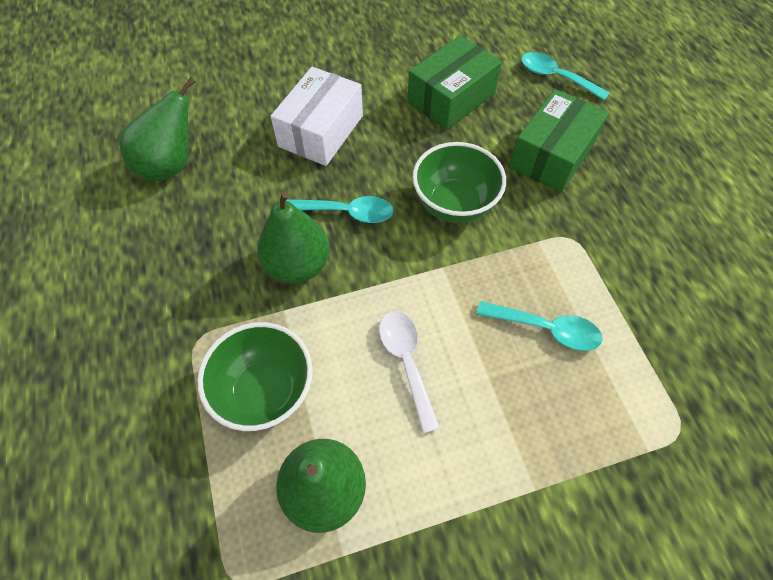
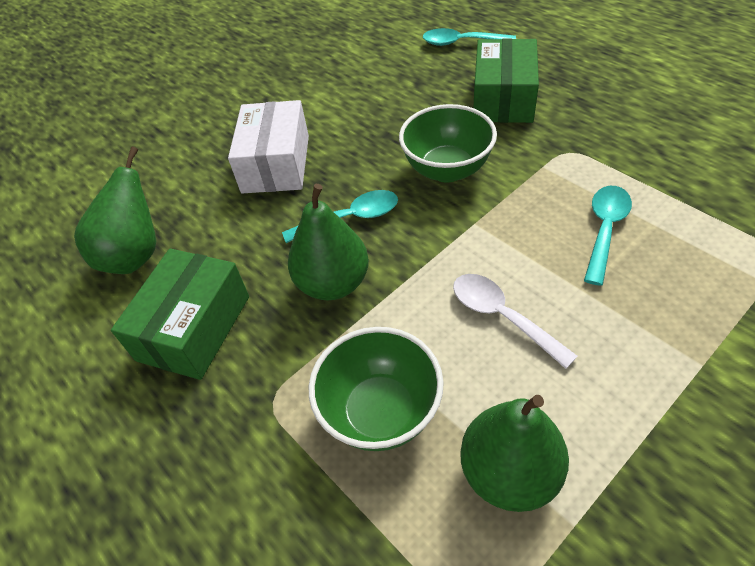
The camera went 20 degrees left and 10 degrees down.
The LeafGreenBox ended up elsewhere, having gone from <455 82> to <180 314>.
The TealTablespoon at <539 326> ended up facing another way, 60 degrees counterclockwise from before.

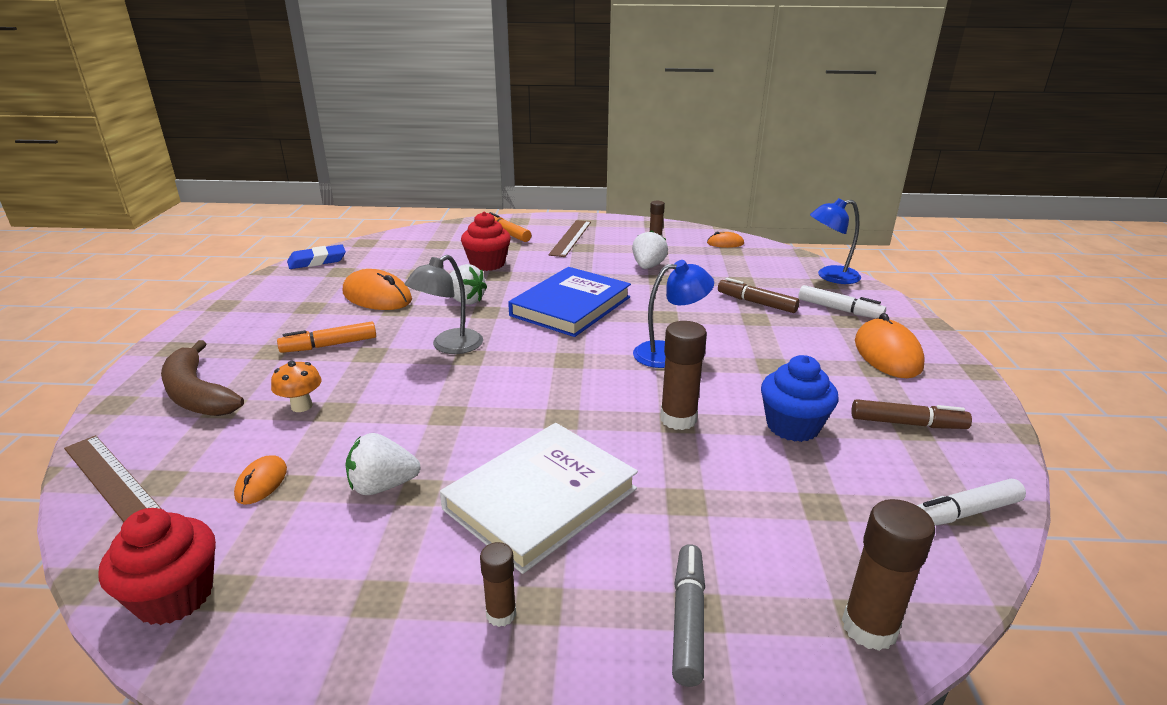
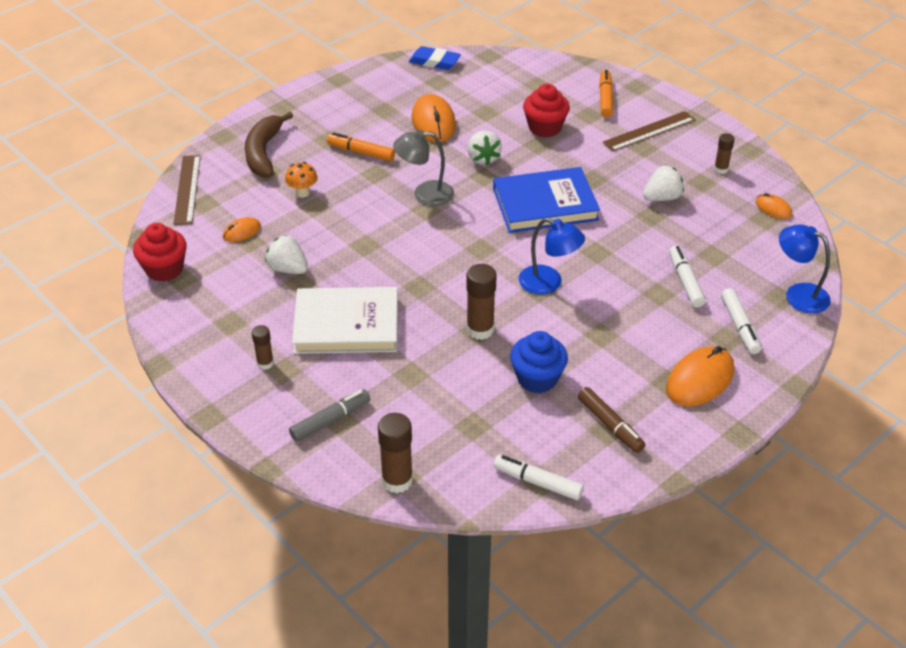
The camera went 45 degrees right and 15 degrees up.
What was the RussetMarkerPen at <759 295> turned into the WhiteMarkerPen at <687 276>.

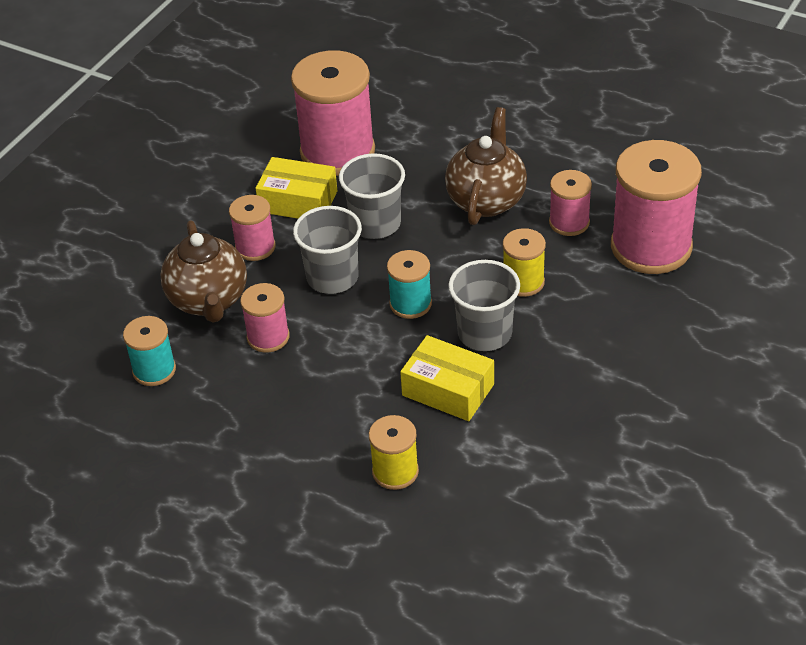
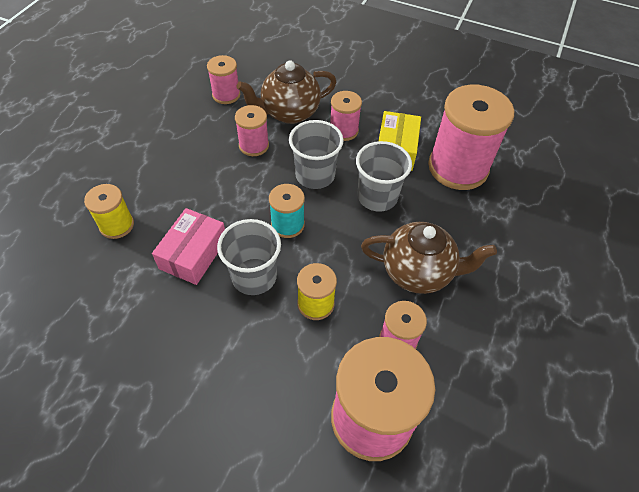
The camera went 80 degrees right and 10 degrees up.
What was the TealSpool at <149 351> turned into the PinkSpool at <223 79>.
What was the BrightYellowBox at <447 378> turned into the PinkBox at <188 246>.

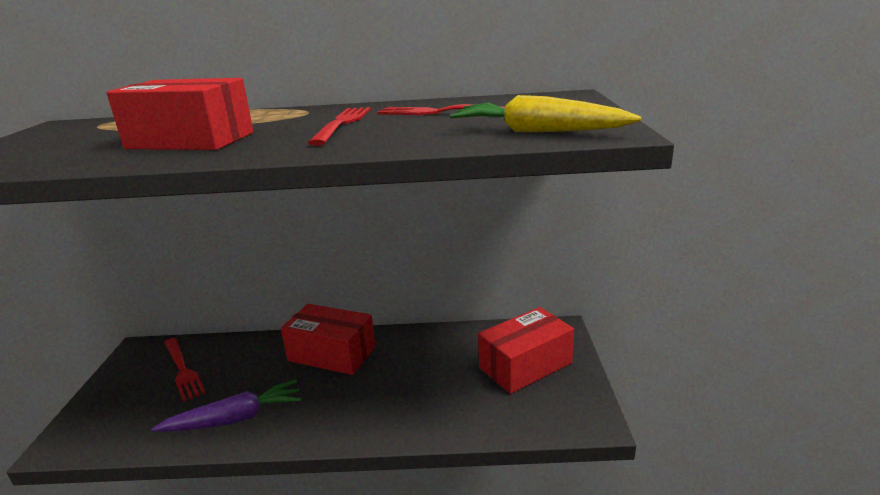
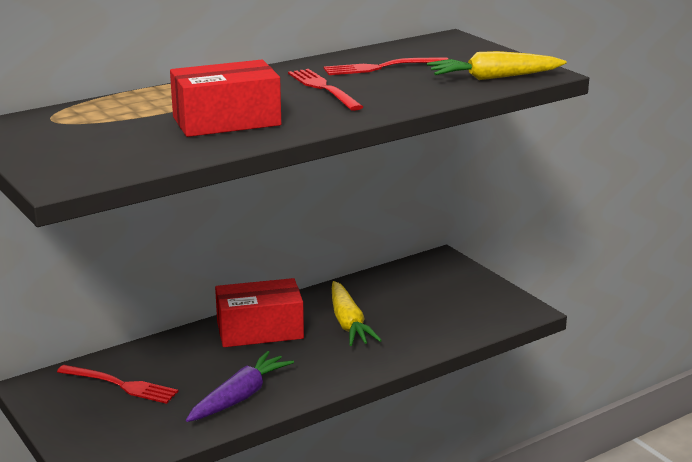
The camera went 35 degrees left and 0 degrees up.
The second view lost the ScarletBox at <526 350>.
The second view gained the BrightYellowCarrot at <357 313>.

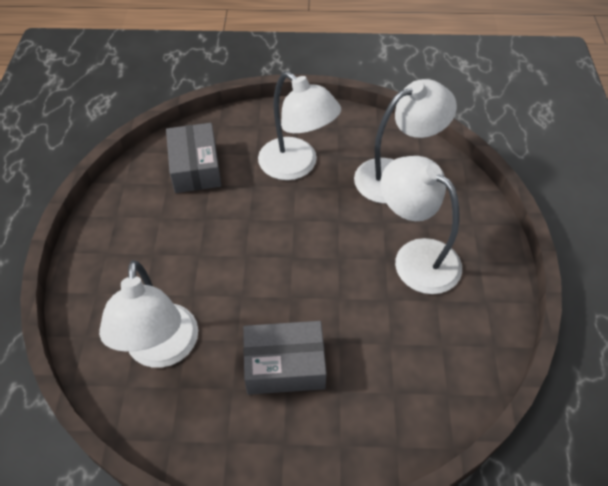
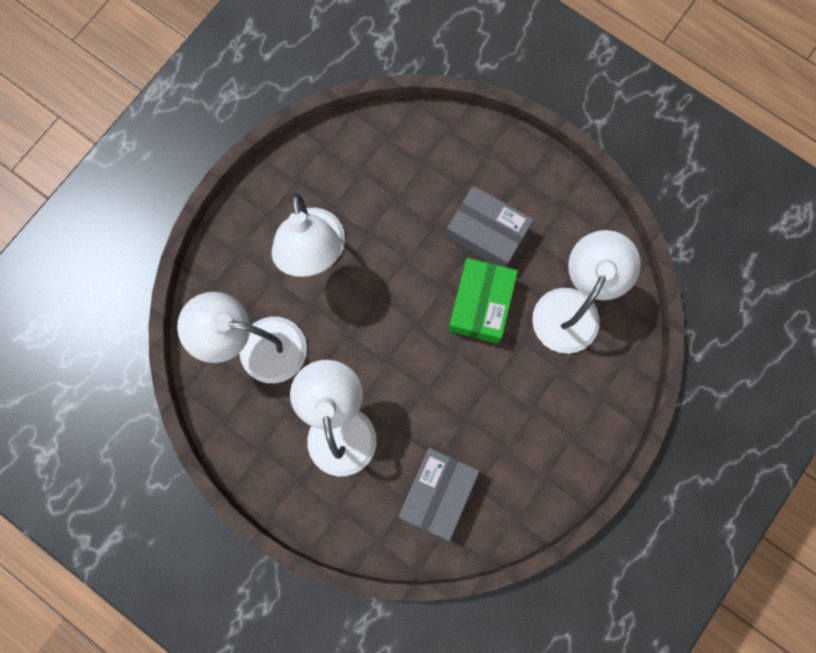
The camera went 145 degrees left and 25 degrees up.
The second view gained the LeafGreenBox at <483 300>.

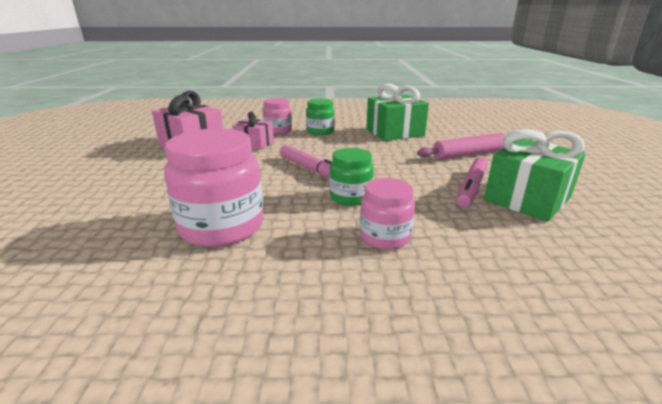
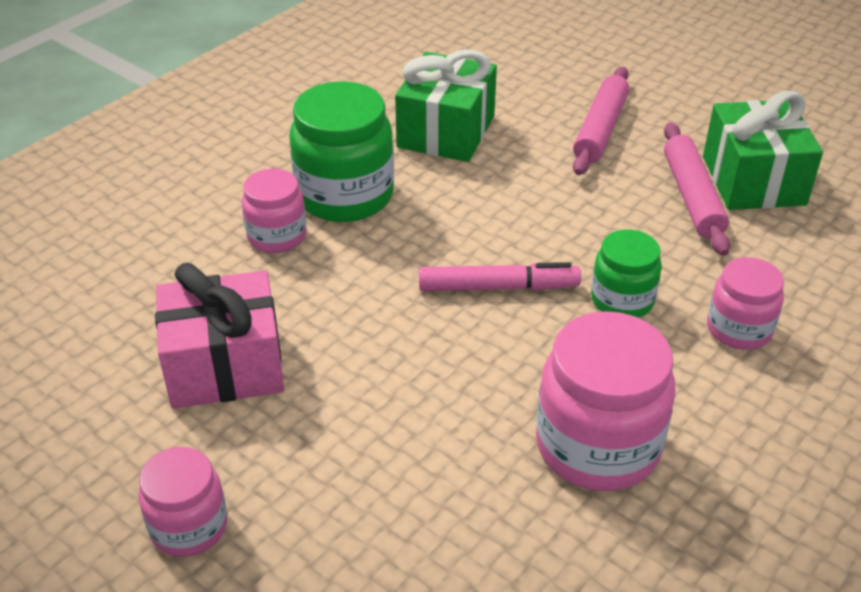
The camera went 50 degrees left and 15 degrees up.
The second view lost the PinkGift at <253 131>.
The second view gained the PinkJamJar at <183 502>.
Where the PinkMarkerPen stood at <472 182>, the PinkPastryRoller came to stand at <697 189>.
The size of the LeafGreenJamJar at <320 117> changed by a factor of 1.71.

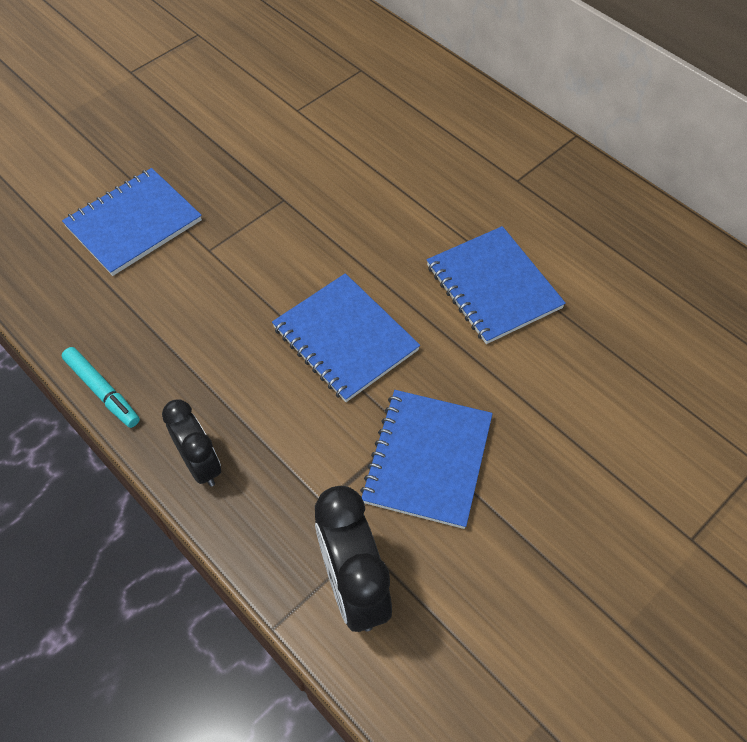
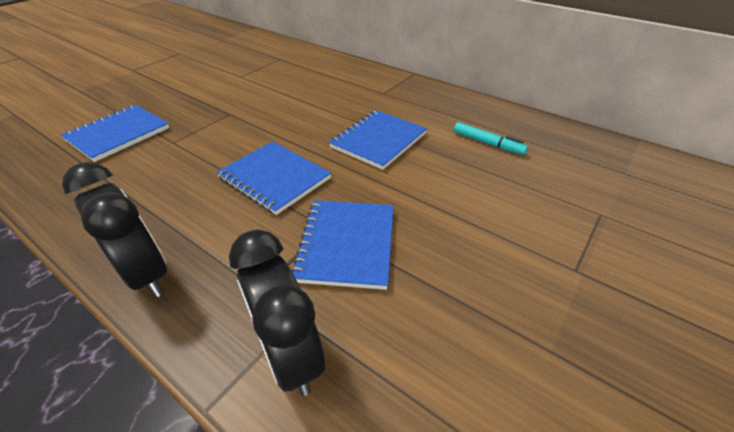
The camera went 10 degrees left and 15 degrees down.
The TealMarkerPen ended up elsewhere, having gone from <101 387> to <491 138>.
The BlueExerciseBook at <496 285> ended up facing another way, 75 degrees clockwise from before.
The size of the JetBlackClock at <191 443> changed by a factor of 1.51.

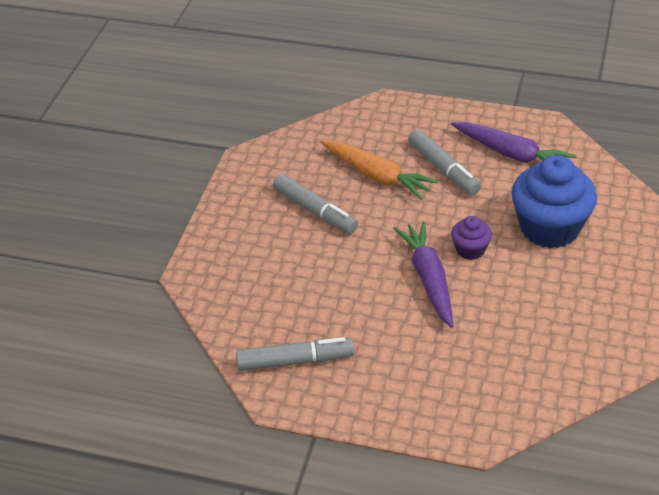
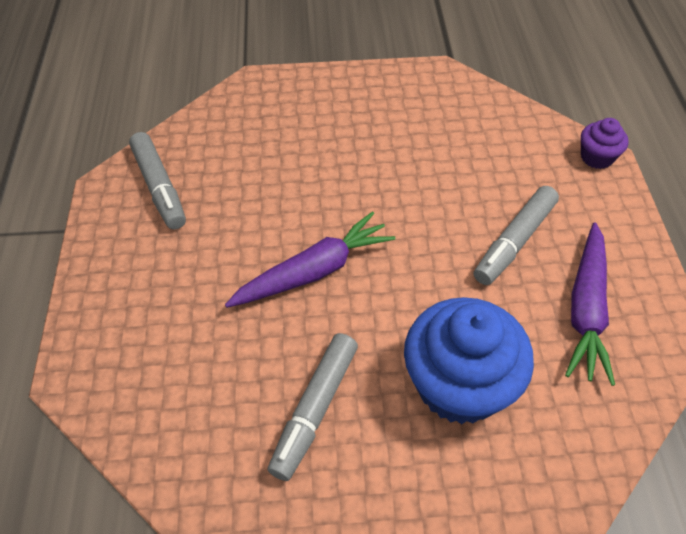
The camera went 70 degrees right and 10 degrees up.
The second view lost the OrangeColouredCarrot at <379 170>.
The AshGreyMarkerPen ended up elsewhere, having gone from <315 204> to <313 407>.
The PurpleMuffin ended up elsewhere, having gone from <471 238> to <605 143>.

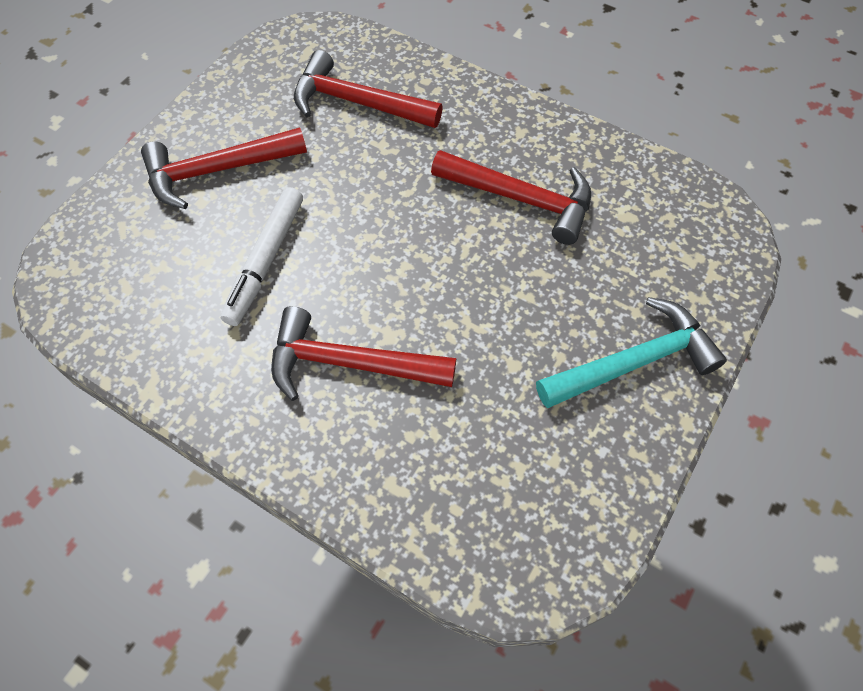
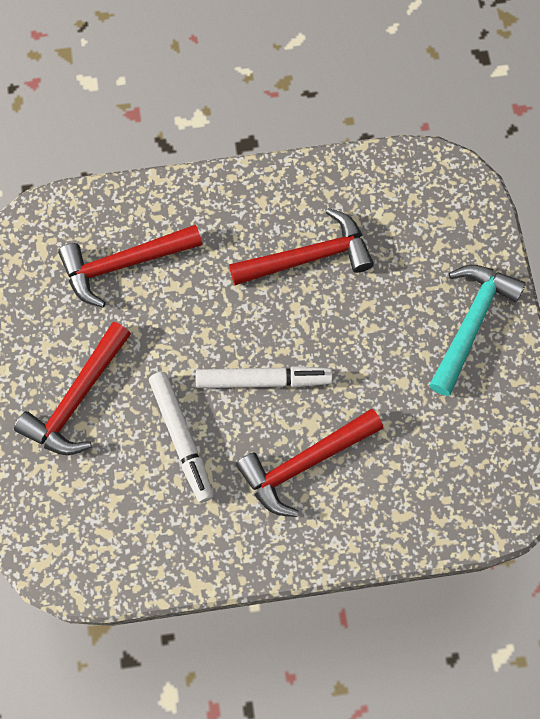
The camera went 40 degrees left and 10 degrees up.
The second view gained the WhiteMarkerPen at <264 377>.

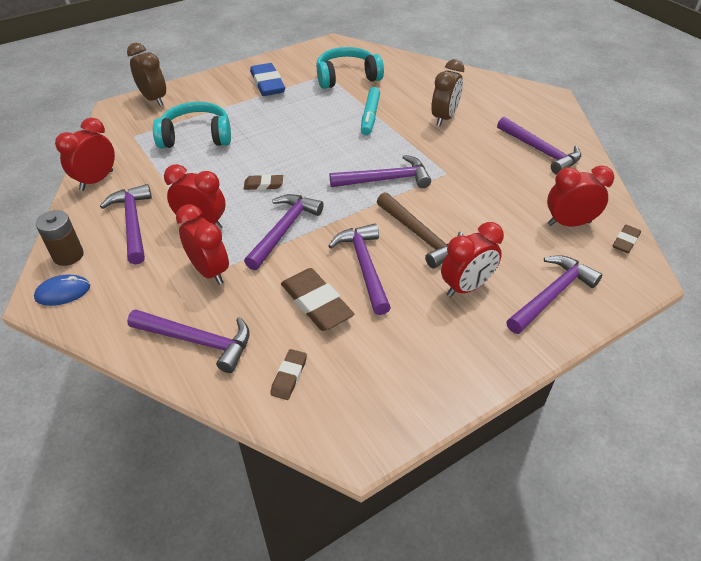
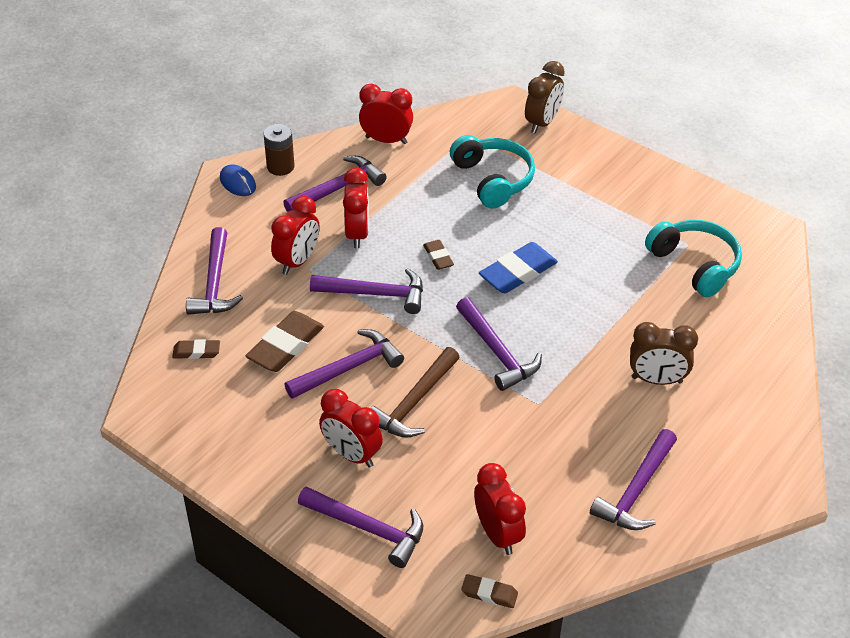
The camera went 70 degrees right and 0 degrees up.
The second view lost the TealMarkerPen at <370 111>.
The BlueEraser ended up elsewhere, having gone from <267 79> to <518 267>.

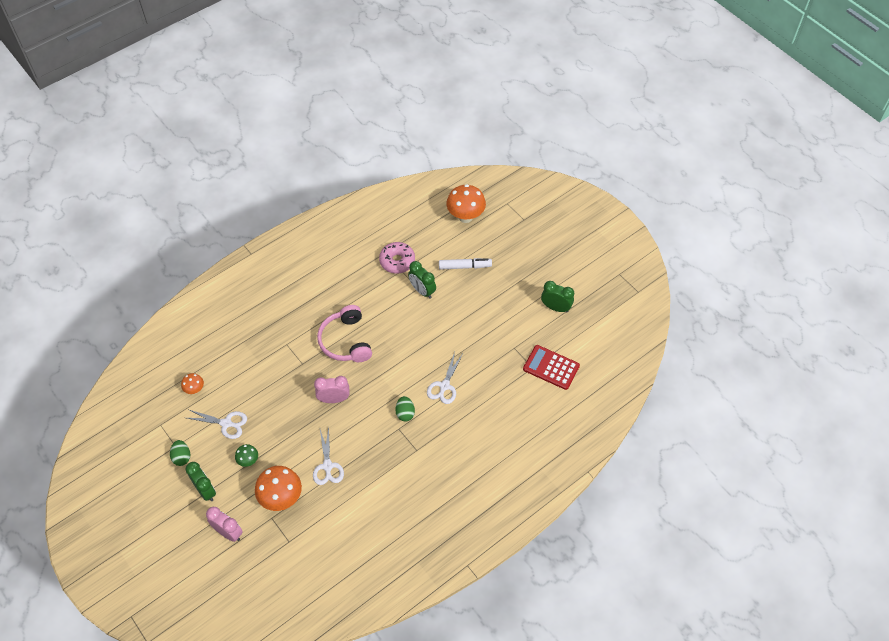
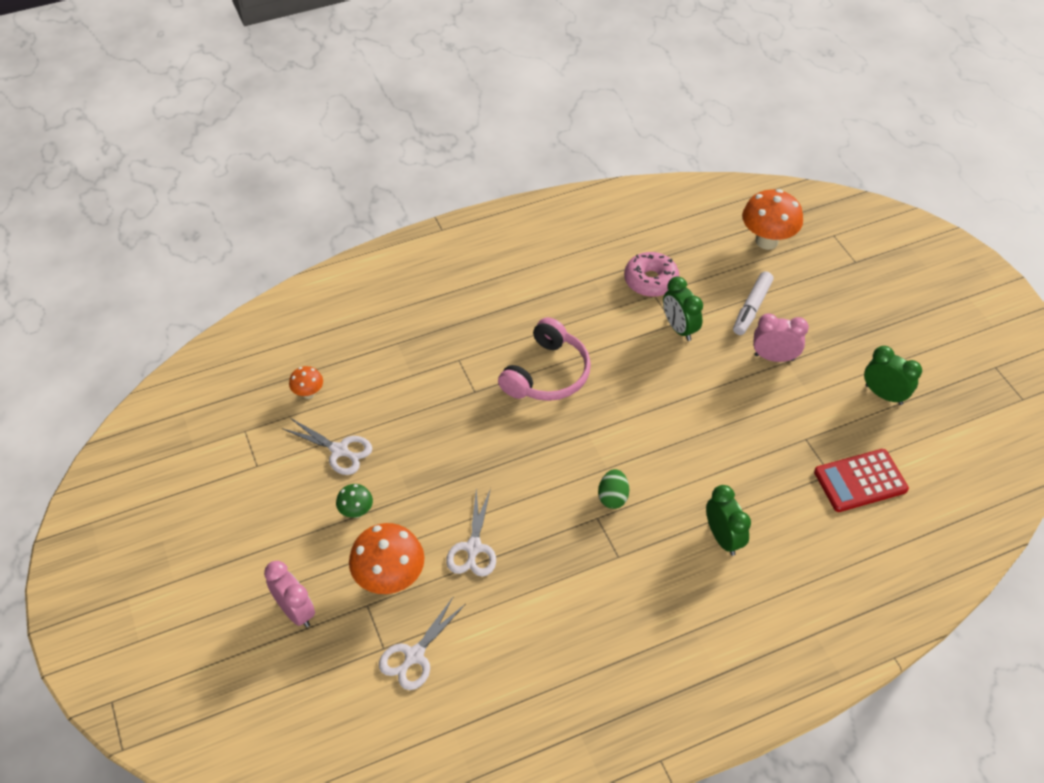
The camera went 15 degrees right and 5 degrees down.
The second view lost the LeafGreenEgg at <180 453>.
The LeafGreenClock ended up elsewhere, having gone from <200 481> to <728 520>.
The PinkClock ended up elsewhere, having gone from <332 389> to <781 337>.
The WhitePairOfScissors ended up elsewhere, having gone from <445 378> to <422 643>.
The PinkOverEarHeadphones at <344 333> ended up facing another way, 150 degrees counterclockwise from before.
The WhiteMarkerPen at <465 264> ended up facing another way, 105 degrees clockwise from before.
The ScarletAddingMachine at <551 367> ended up facing another way, 60 degrees counterclockwise from before.

